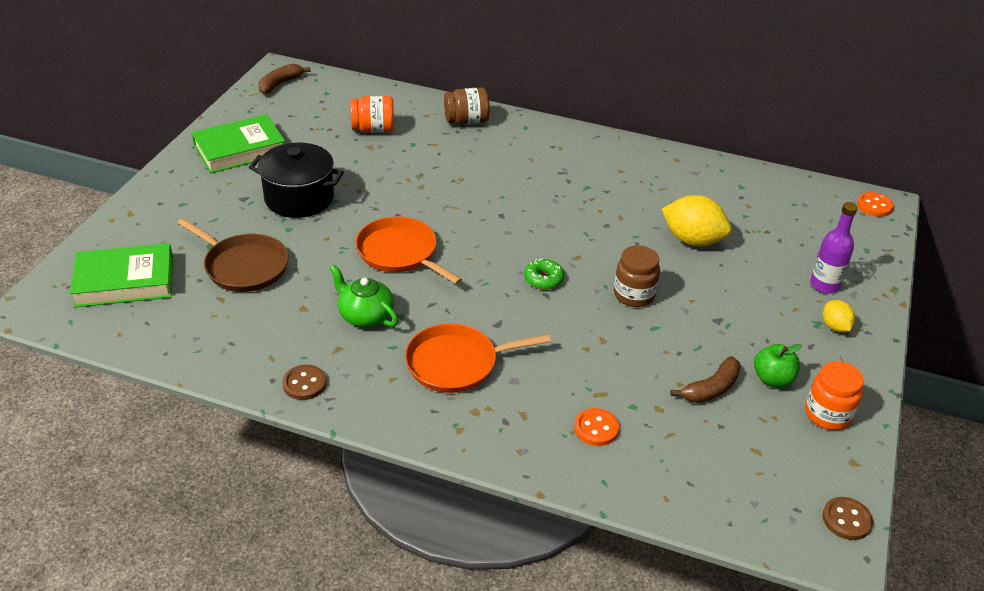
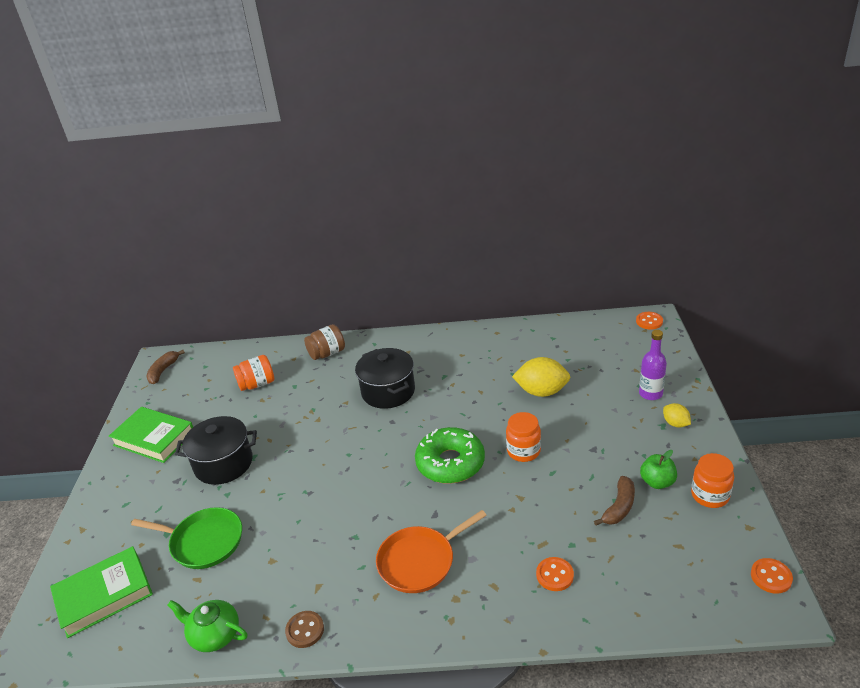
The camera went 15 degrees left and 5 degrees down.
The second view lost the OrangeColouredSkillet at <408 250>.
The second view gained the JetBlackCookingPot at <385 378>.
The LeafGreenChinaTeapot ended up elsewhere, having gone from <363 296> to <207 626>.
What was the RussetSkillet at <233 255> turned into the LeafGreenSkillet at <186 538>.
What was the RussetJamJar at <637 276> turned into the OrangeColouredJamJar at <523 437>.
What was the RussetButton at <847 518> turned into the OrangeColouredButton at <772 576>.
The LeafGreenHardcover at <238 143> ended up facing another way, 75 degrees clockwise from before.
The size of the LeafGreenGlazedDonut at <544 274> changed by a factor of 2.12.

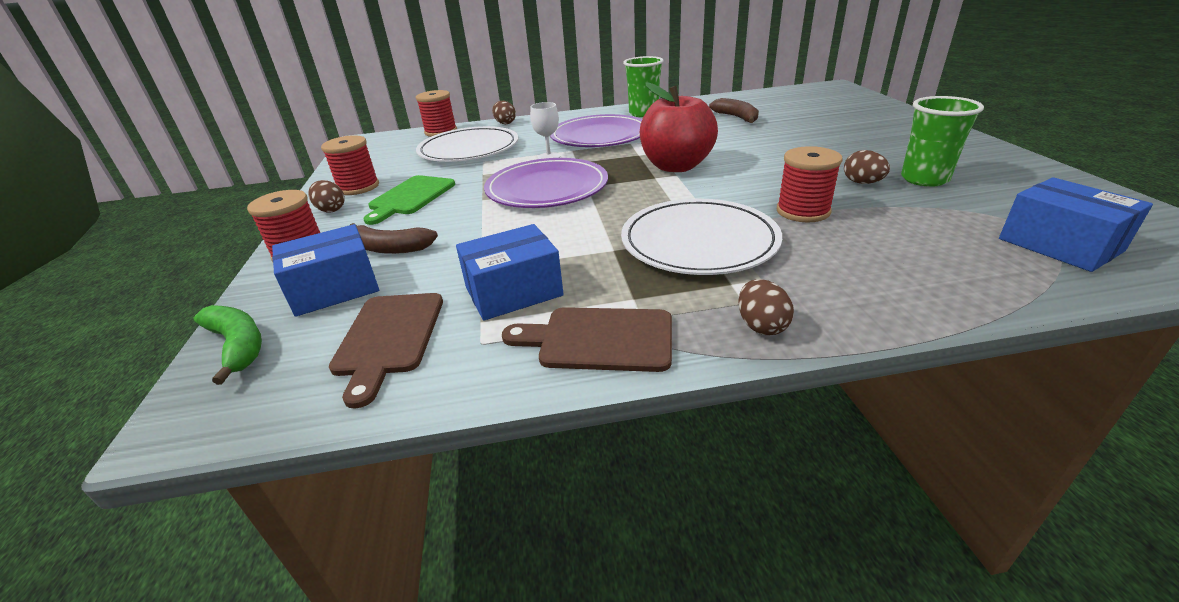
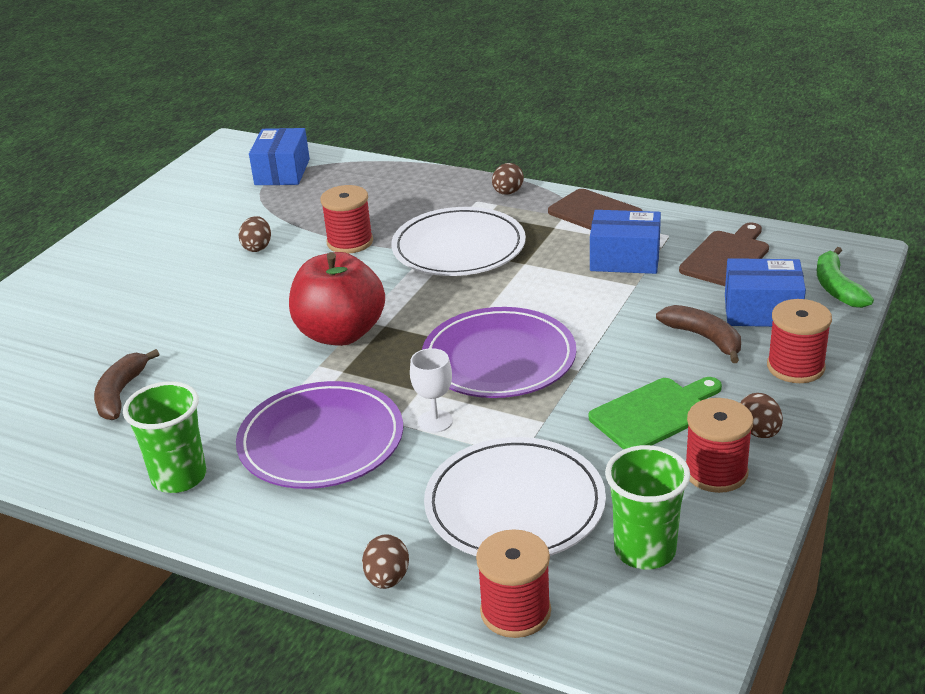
The camera went 145 degrees left and 0 degrees up.
The LeafGreenCup ended up elsewhere, having gone from <942 141> to <647 507>.

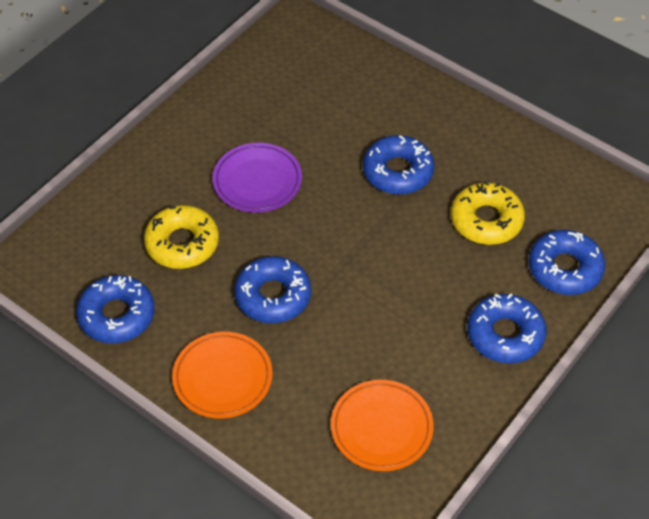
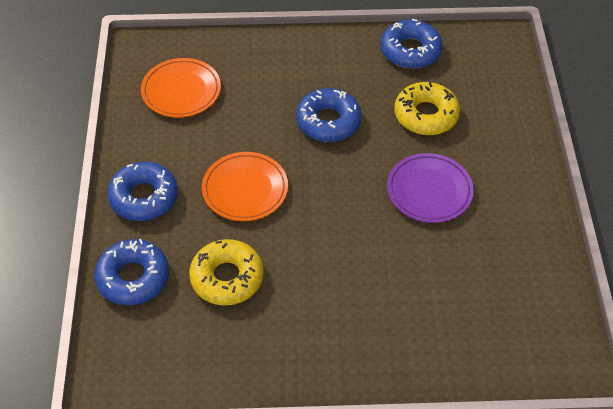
The camera went 140 degrees right and 0 degrees up.
The second view lost the BlueGlazedDonut at <399 165>.
The OrangeColouredFlatDish ended up elsewhere, having gone from <222 375> to <245 186>.

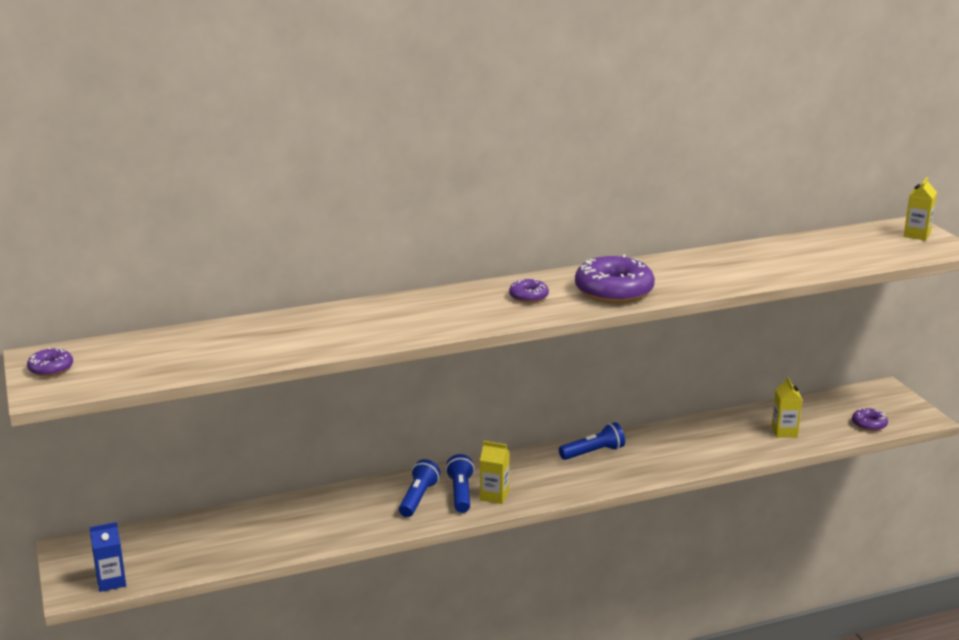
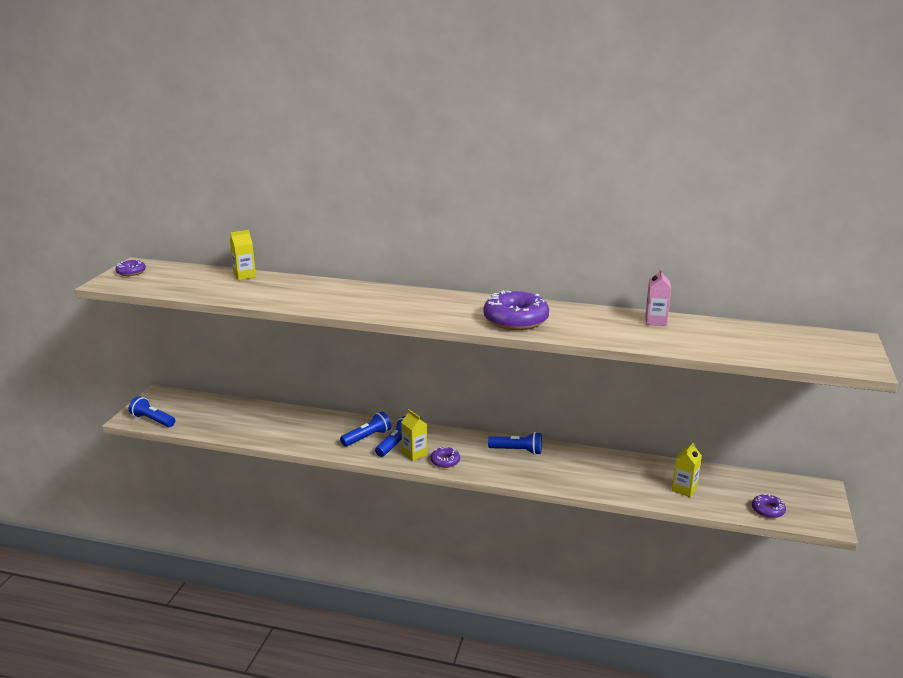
The camera went 35 degrees right and 0 degrees up.
The second view gained the PinkCarton at <658 297>.
The PurpleGlazedDonut ended up elsewhere, having gone from <529 290> to <445 457>.
The BrightYellowCarton ended up elsewhere, having gone from <920 209> to <243 255>.
Where the BlueCarton stood at <107 557>, the BlueFlashlight came to stand at <152 411>.

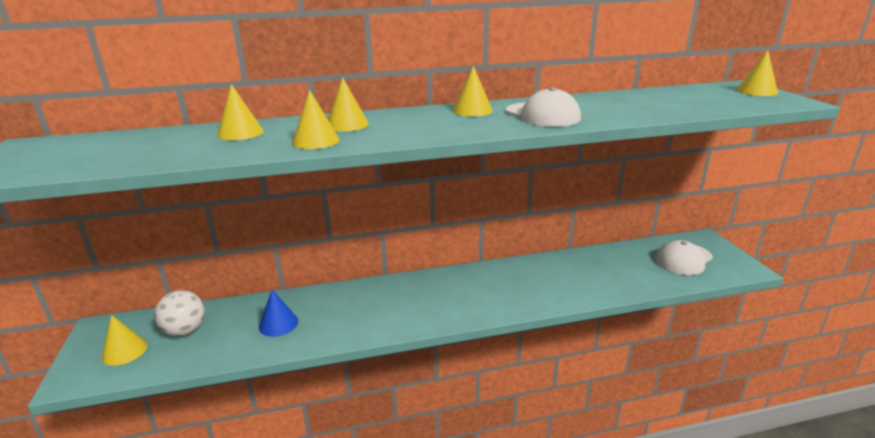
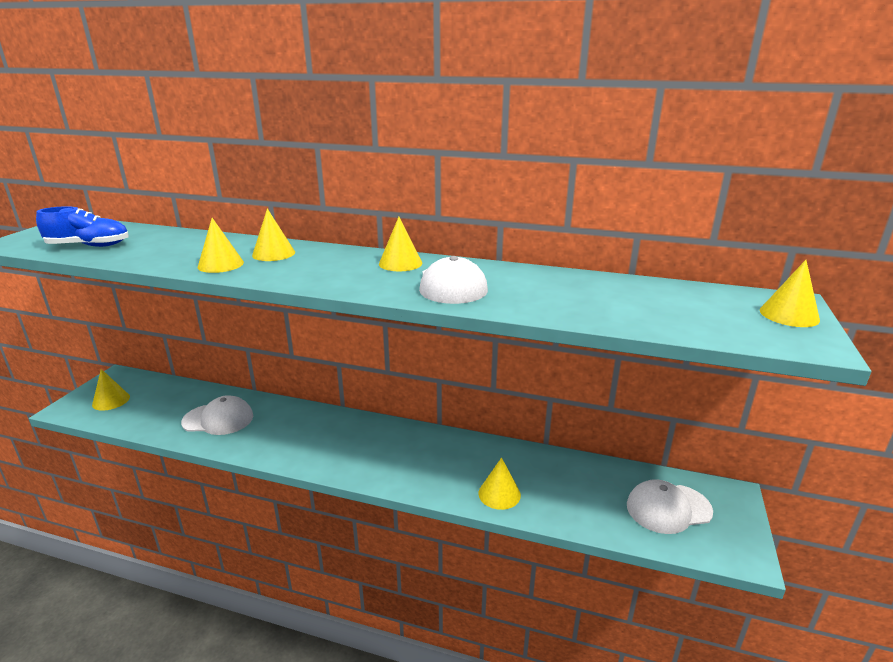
The camera went 30 degrees right and 0 degrees up.
The second view lost the WhiteBall at <179 313>.
The second view gained the BlueLaceUpShoe at <82 226>.
The BrightYellowSolidCone ended up elsewhere, having gone from <240 112> to <500 483>.
Where the BlueSolidCone stood at <278 313>, the WhiteCap came to stand at <217 415>.

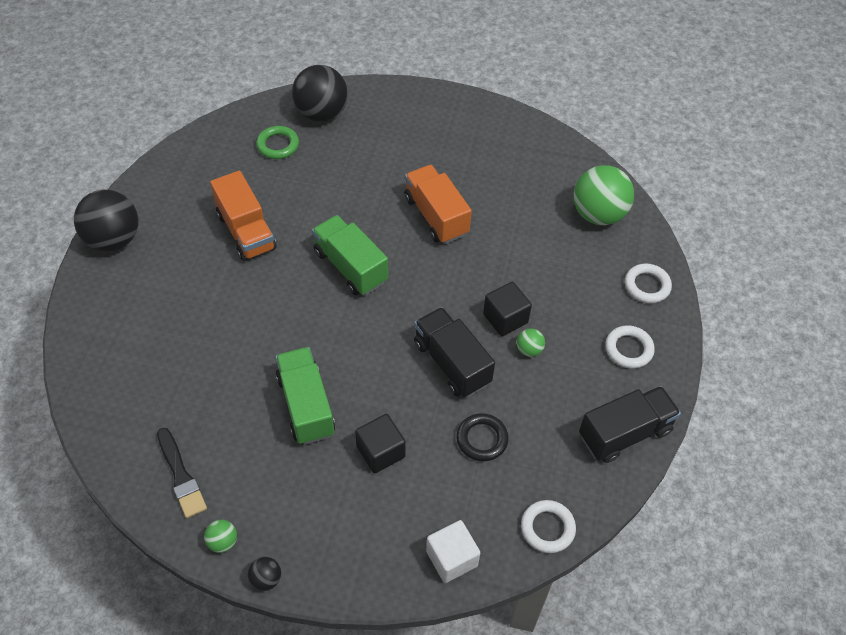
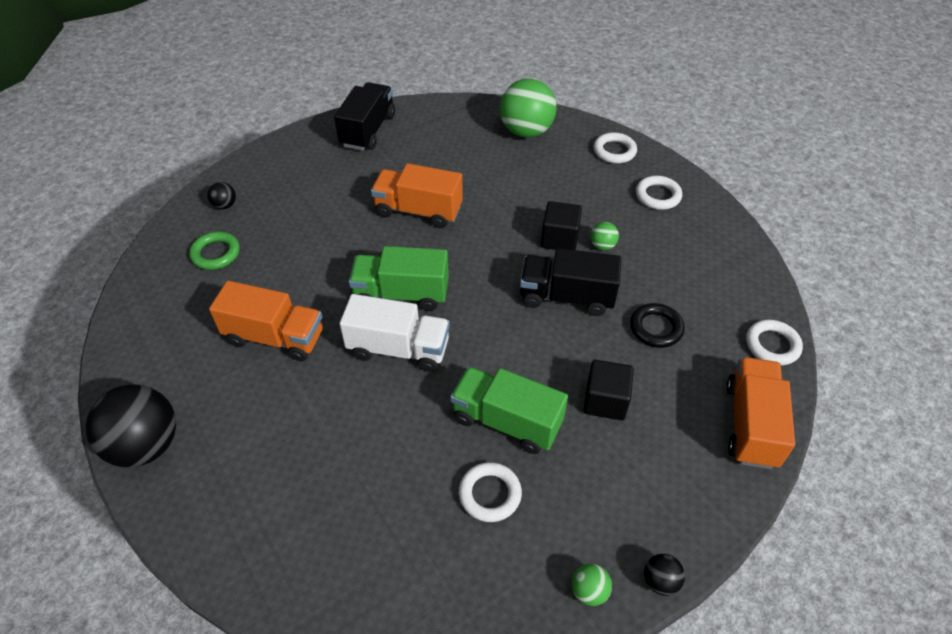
The camera went 45 degrees left and 5 degrees down.
The second view lost the JetBlackPaintbrush at <182 473>.
The second view gained the WhiteToyTruck at <395 333>.
The second view gained the WhiteTorus at <490 492>.
The JetBlackToyTruck ended up elsewhere, having gone from <630 424> to <364 116>.
Where the WhiteBlock stood at <453 551>, the OrangeColouredToyTruck came to stand at <760 413>.
The size of the JetBlackBall at <320 93> changed by a factor of 0.44.

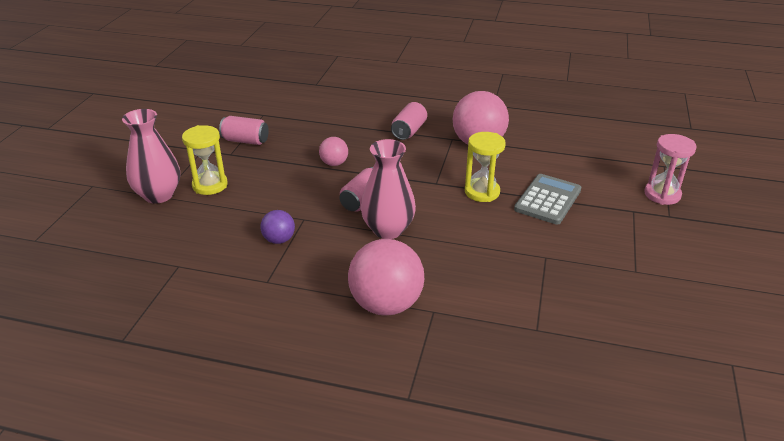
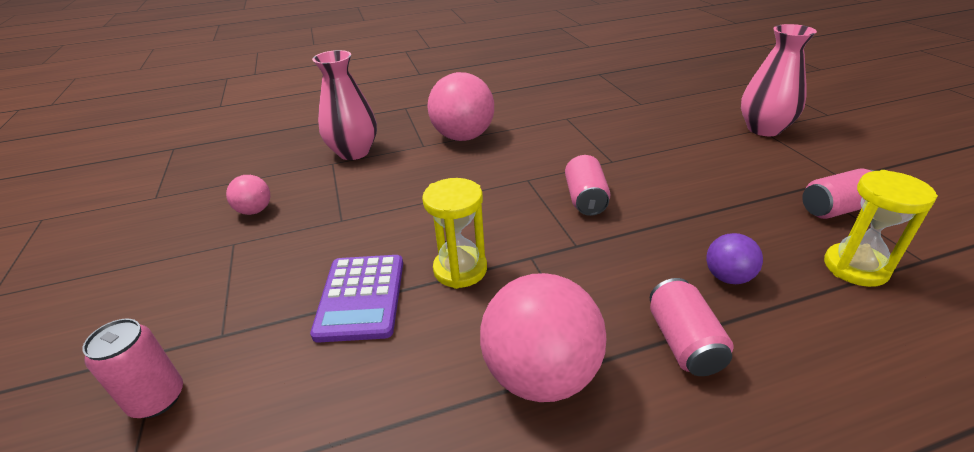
The camera went 150 degrees right and 0 degrees up.
The BrightYellowSandglass ended up elsewhere, having gone from <205 160> to <881 228>.
The PurpleBall ended up elsewhere, having gone from <277 227> to <734 258>.
The PinkBall ended up elsewhere, having gone from <333 151> to <248 195>.
The PinkFlowerVase ended up elsewhere, having gone from <388 189> to <344 105>.
Where the PinkSandglass stood at <670 169>, the PinkSodaCan came to stand at <132 368>.
What was the AshGreyAddingMachine at <547 199> turned into the PurpleAddingMachine at <356 299>.

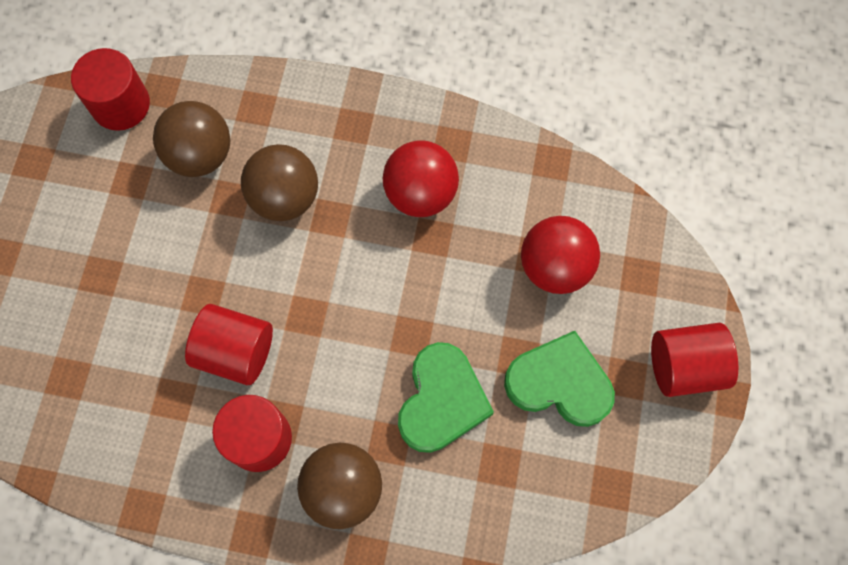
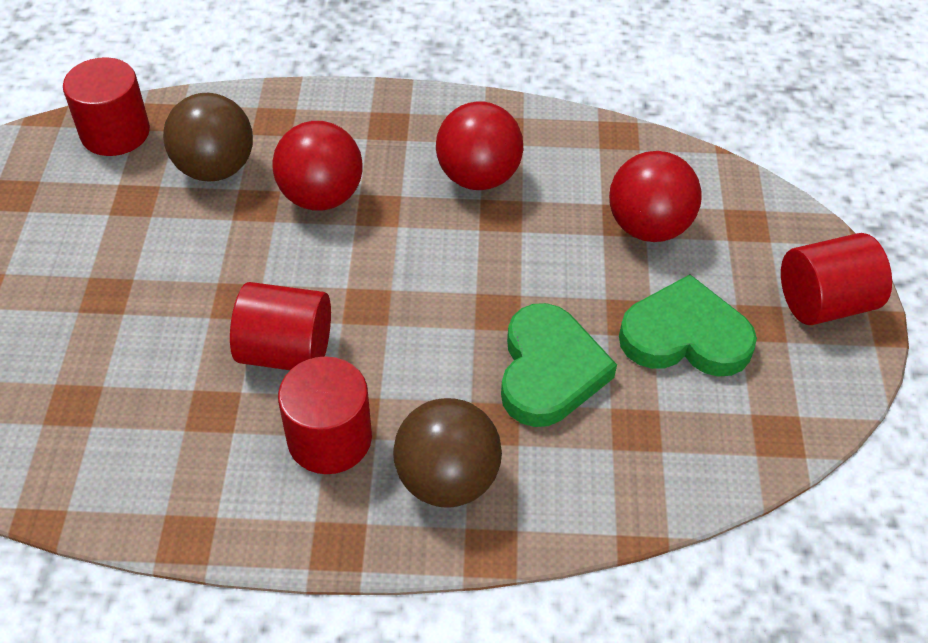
The camera went 10 degrees left and 20 degrees down.
What was the RussetBall at <279 182> turned into the ScarletBall at <318 165>.

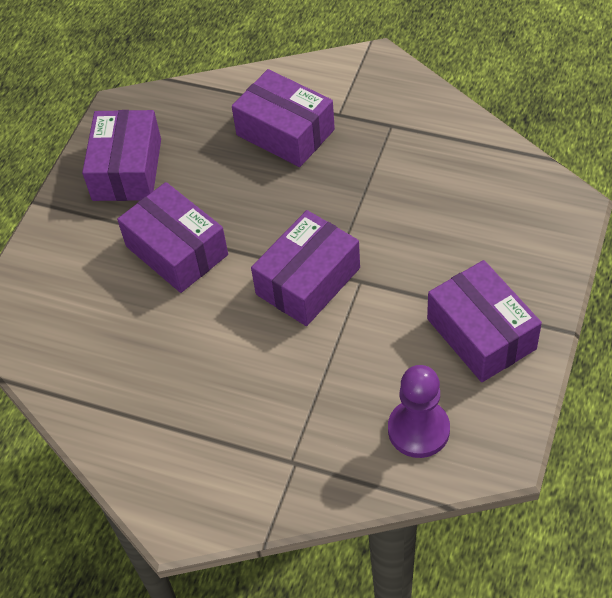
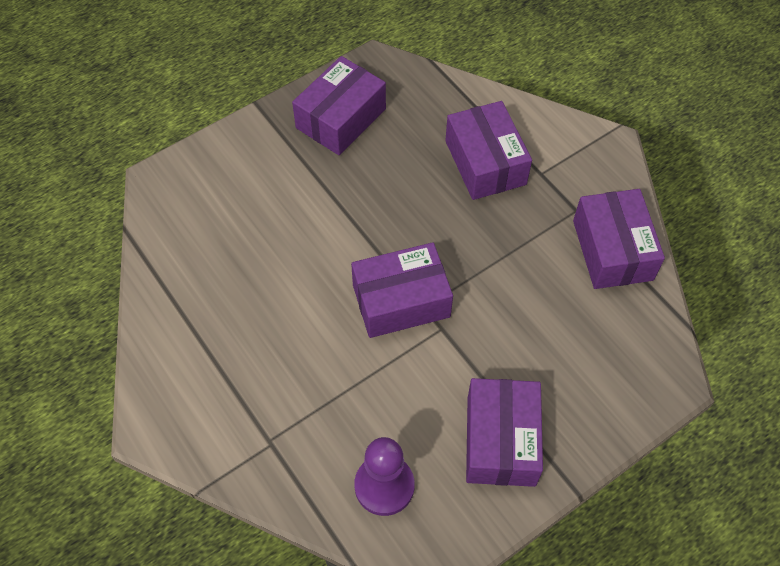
The camera went 30 degrees right and 5 degrees up.
The PurpleBox ended up elsewhere, having gone from <172 237> to <619 239>.

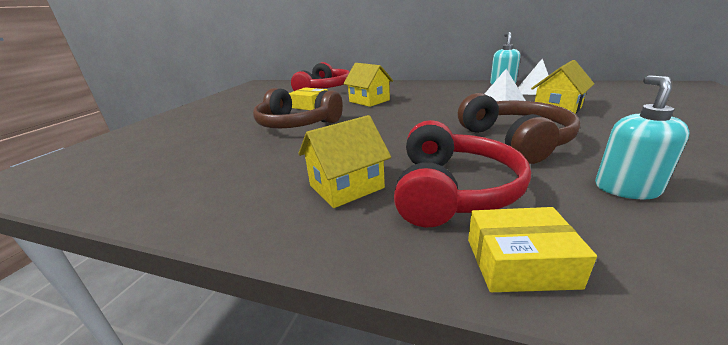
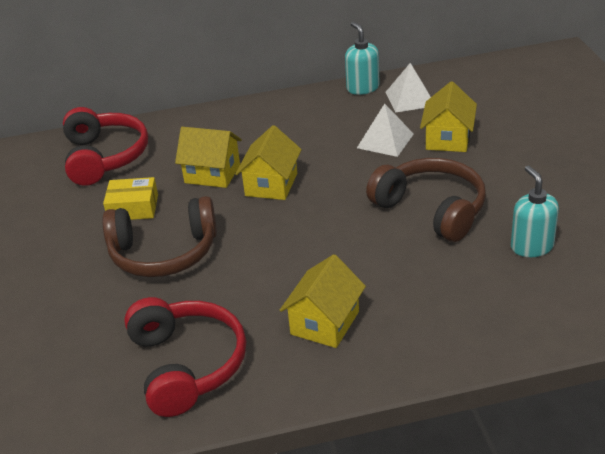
The camera went 30 degrees left and 10 degrees up.
The second view lost the BrightYellowBox at <532 249>.
The second view gained the BrightYellowHouse at <268 162>.
The ScarletOverEarHeadphones ended up elsewhere, having gone from <462 173> to <185 357>.

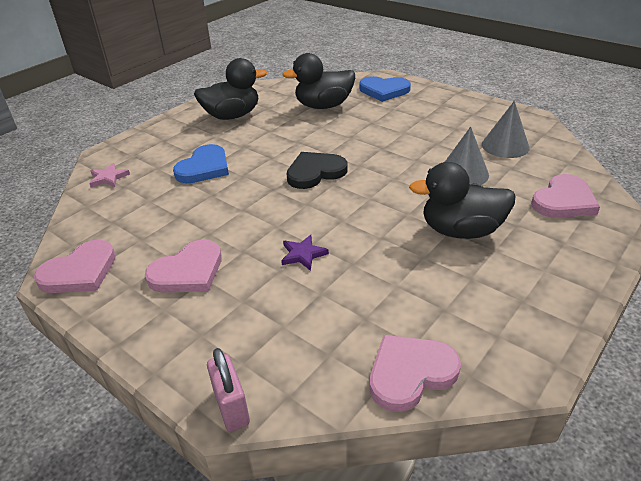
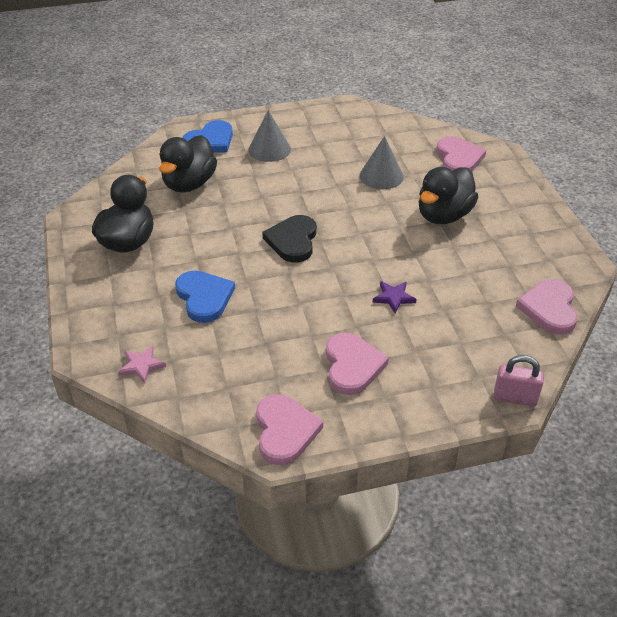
The camera went 55 degrees left and 5 degrees up.
The AshGreySolidCone ended up elsewhere, having gone from <506 129> to <269 136>.

